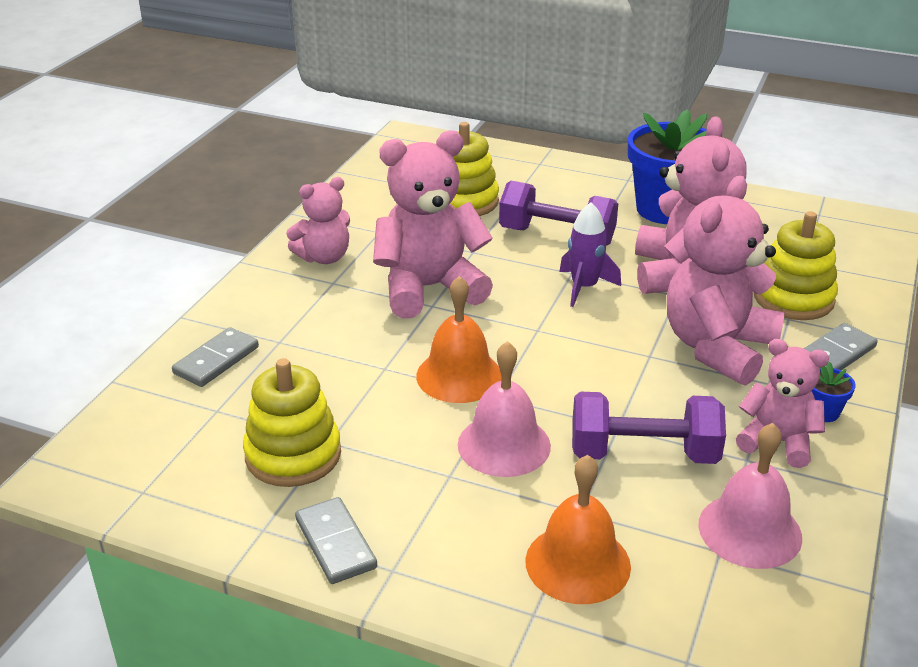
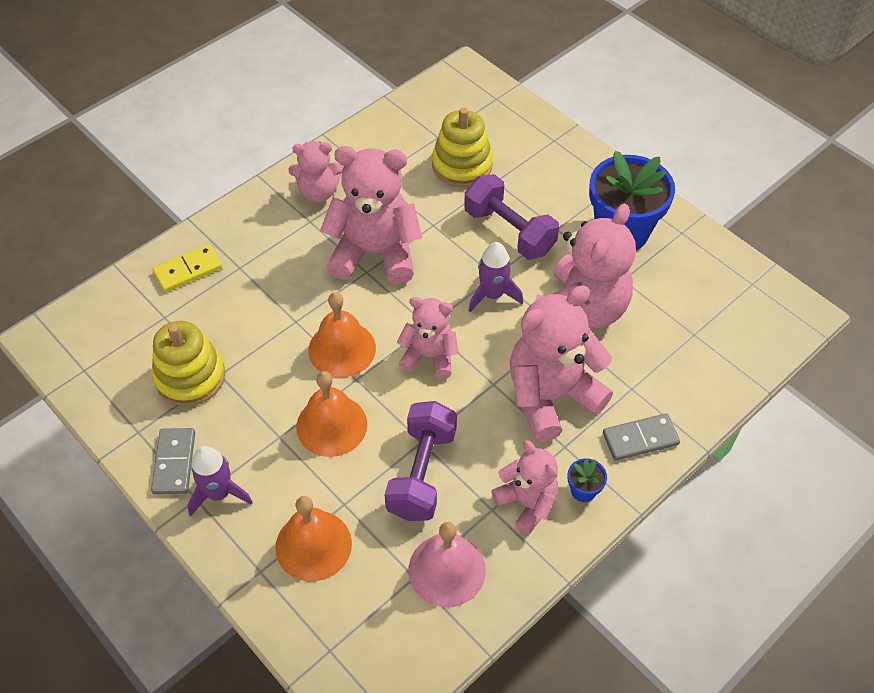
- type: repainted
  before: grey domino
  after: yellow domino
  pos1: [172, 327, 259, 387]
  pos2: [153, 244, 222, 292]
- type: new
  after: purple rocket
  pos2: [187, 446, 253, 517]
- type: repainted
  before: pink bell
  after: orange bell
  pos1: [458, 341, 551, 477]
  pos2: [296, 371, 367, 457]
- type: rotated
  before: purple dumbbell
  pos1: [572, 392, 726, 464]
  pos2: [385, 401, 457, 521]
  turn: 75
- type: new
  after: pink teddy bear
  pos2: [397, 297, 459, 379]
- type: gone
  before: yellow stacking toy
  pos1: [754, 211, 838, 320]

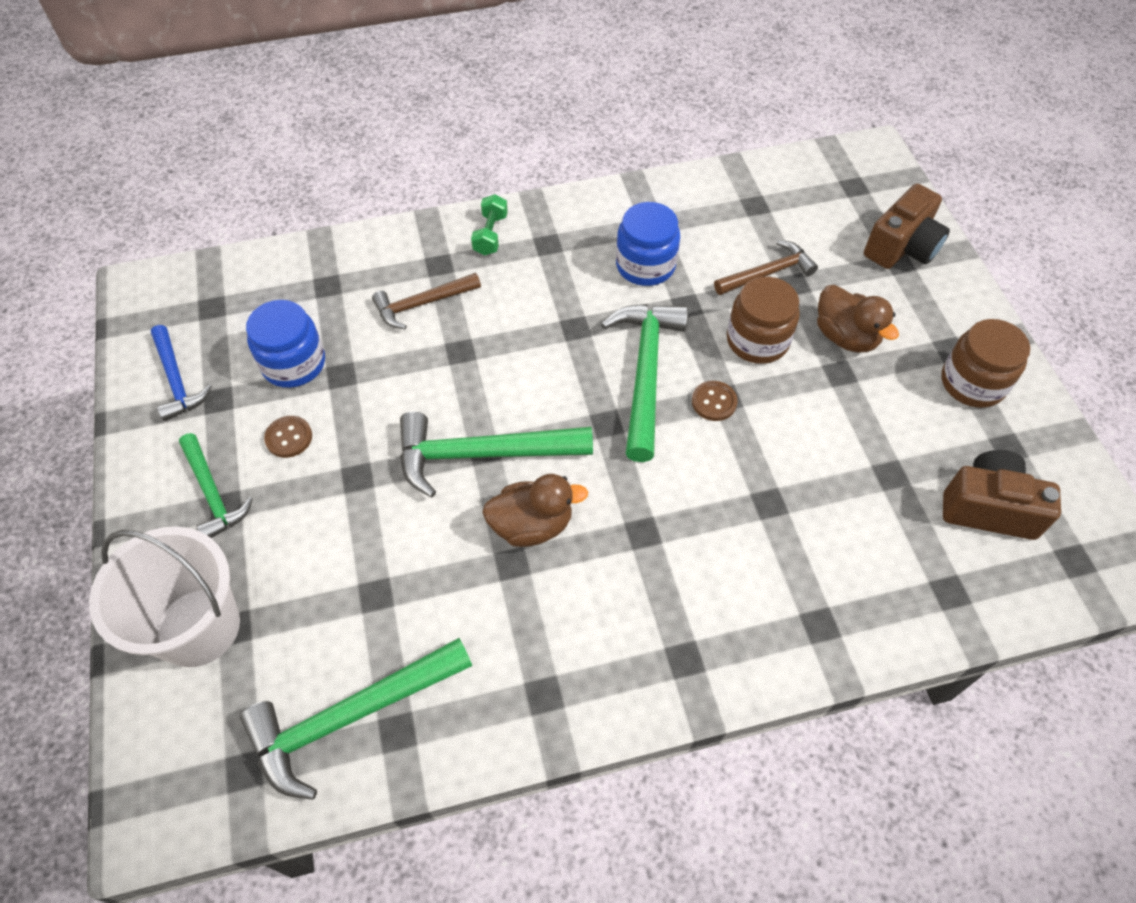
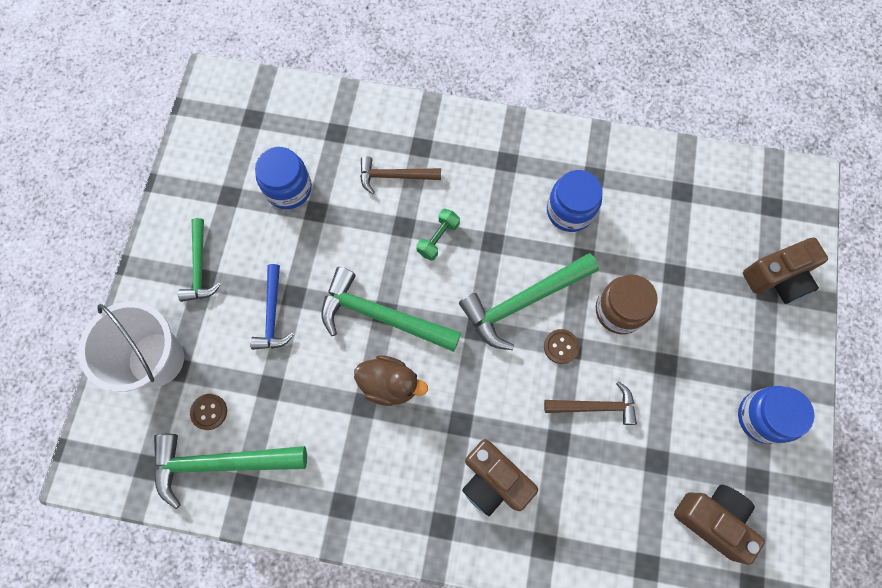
- type: shifted
  before: brown button
  pos1: [264, 416, 312, 458]
  pos2: [190, 394, 227, 430]
- type: shifted
  before: blue hammer
  pos1: [151, 325, 212, 421]
  pos2: [250, 264, 294, 350]
- type: shifted
  before: green dumbbell
  pos1: [471, 194, 508, 256]
  pos2: [416, 209, 460, 261]
- type: rotated
  before: green hammer
  pos1: [601, 304, 688, 462]
  pos2: [459, 253, 599, 350]
  turn: -150
- type: new
  after: brown camera
  pos2: [462, 439, 538, 516]
- type: shifted
  before: brown hammer
  pos1: [714, 240, 818, 295]
  pos2: [544, 381, 637, 425]
- type: repainted
  before: brown jar
  after: blue jar
  pos1: [941, 319, 1030, 408]
  pos2: [738, 386, 815, 444]
- type: gone
  before: brown duck
  pos1: [817, 285, 899, 352]

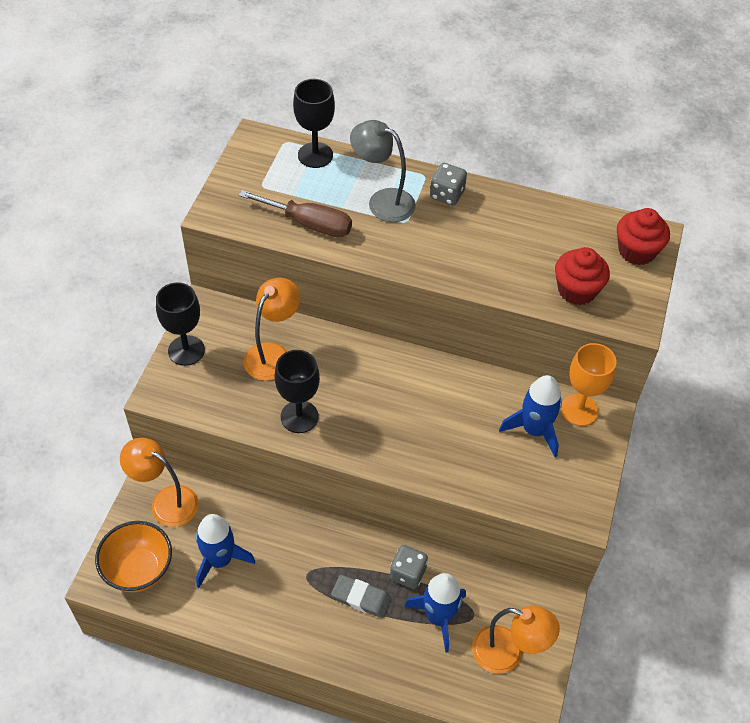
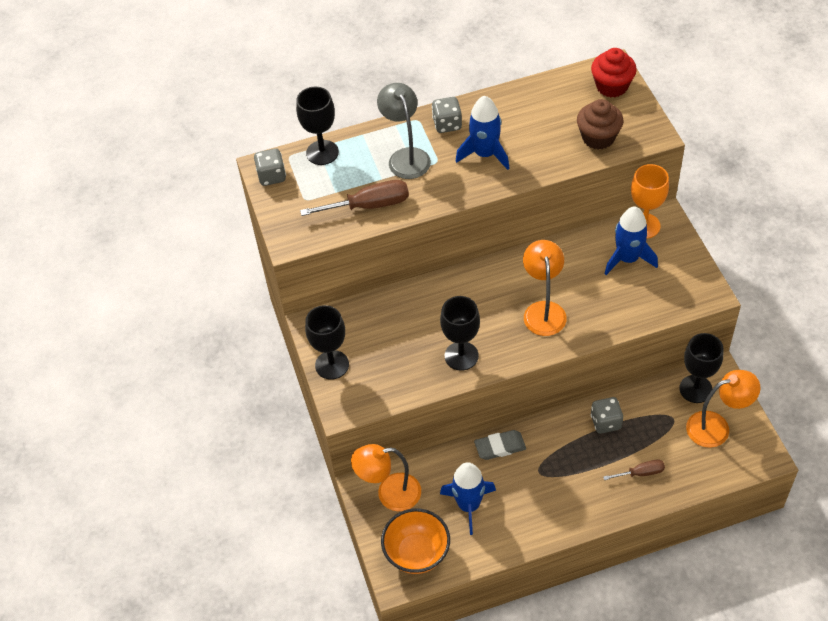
- type: new
  after: grey dice
  pos2: [254, 148, 286, 186]
- type: rotated
  before: grey lamp
  pos1: [350, 120, 416, 222]
  pos2: [377, 83, 431, 179]
  turn: 75
- type: shifted
  before: blue rocket
  pos1: [404, 573, 466, 652]
  pos2: [456, 96, 510, 170]
- type: shifted
  before: grey eraser
  pos1: [331, 575, 391, 618]
  pos2: [474, 430, 526, 460]
- type: shifted
  before: orange lamp
  pos1: [244, 278, 300, 381]
  pos2: [523, 240, 567, 336]
- type: repainted
  before: red cupcake
  after: brown cupcake
  pos1: [555, 247, 610, 305]
  pos2: [577, 99, 624, 150]
- type: new
  after: brown screwdriver
  pos2: [603, 460, 665, 480]
- type: new
  after: black goblet
  pos2: [679, 333, 723, 403]

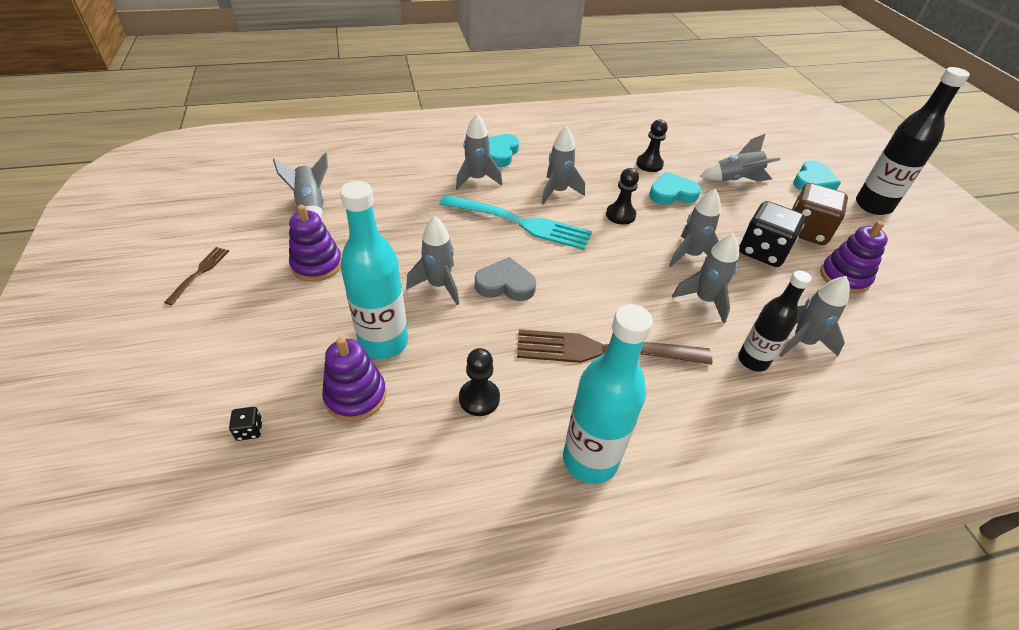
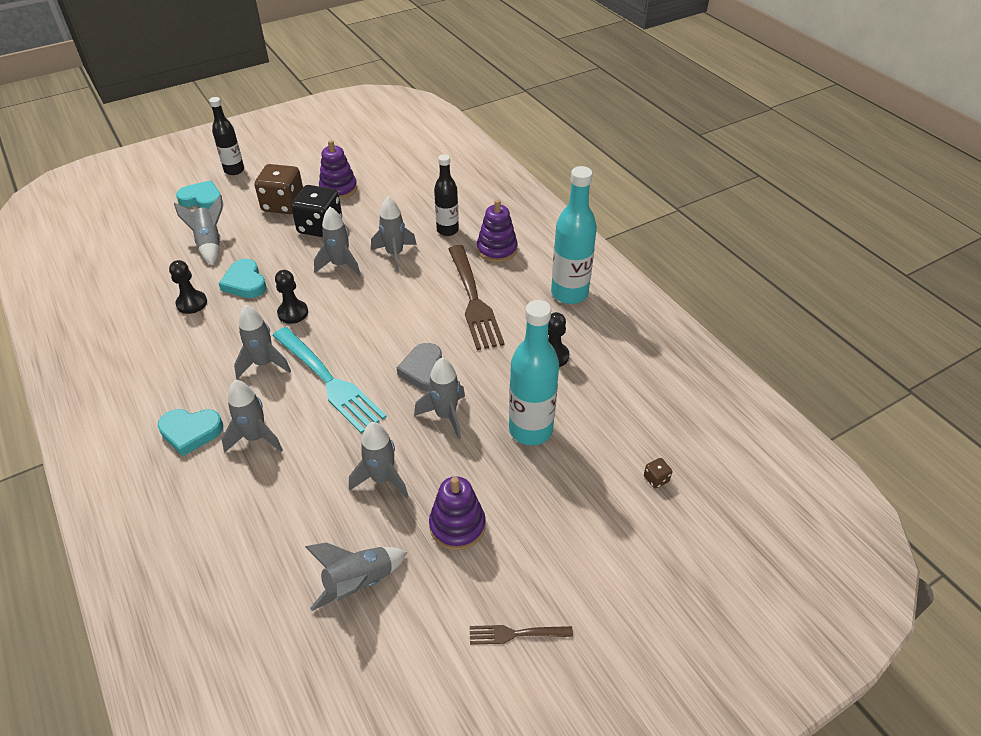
- type: scaled
  before: black bottle
  pos1: [856, 67, 970, 215]
  pos2: [209, 97, 244, 175]
  scale: 0.64
- type: rotated
  before: turquoise fork
  pos1: [439, 195, 592, 250]
  pos2: [273, 327, 387, 434]
  turn: 135
- type: shifted
  before: grey rocket
  pos1: [779, 276, 850, 357]
  pos2: [349, 422, 409, 499]
- type: shifted
  before: purple stacking toy
  pos1: [322, 337, 386, 422]
  pos2: [477, 199, 518, 263]
- type: repainted
  before: black dice
  after: brown dice
  pos1: [229, 407, 262, 441]
  pos2: [644, 458, 672, 488]

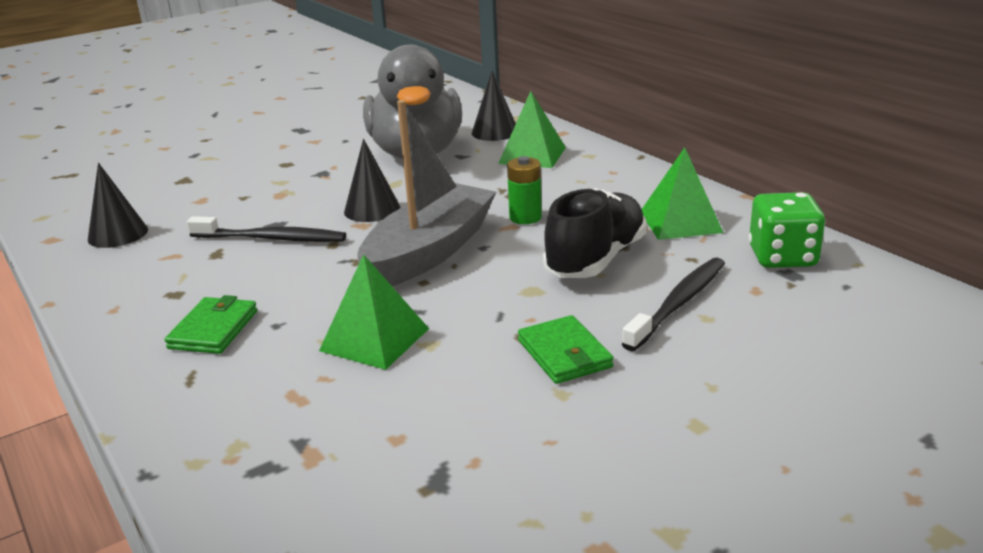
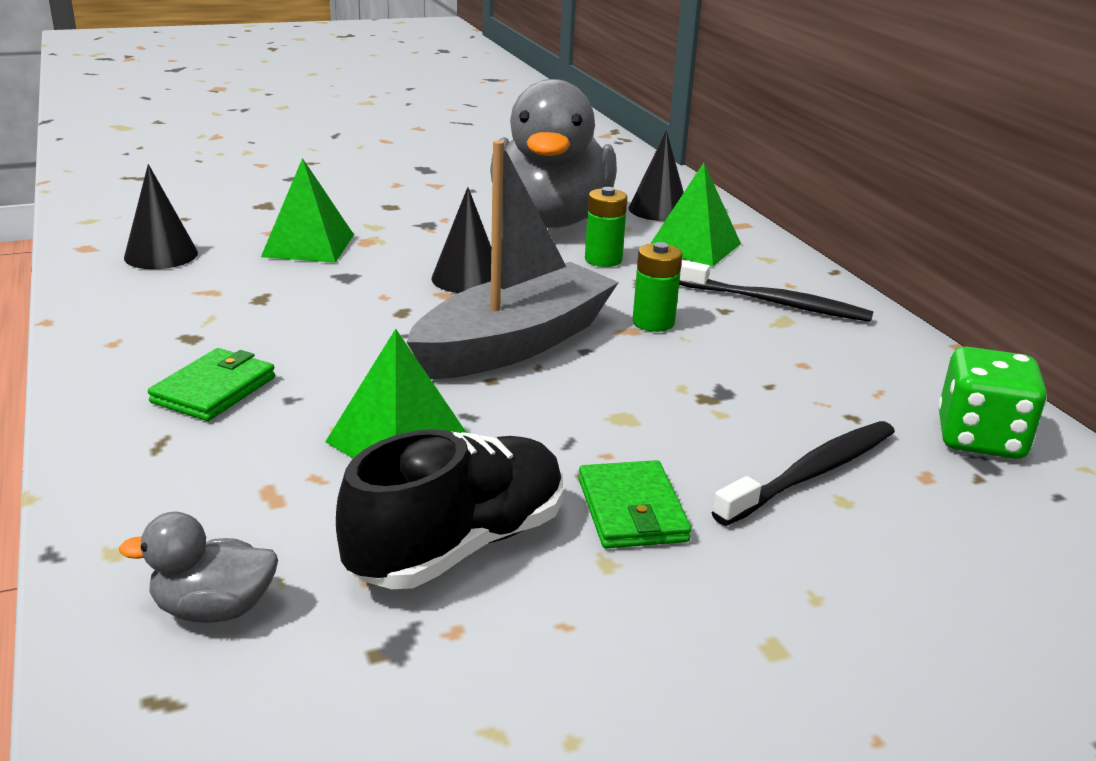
- type: new
  after: grey duck
  pos2: [119, 512, 278, 623]
- type: shifted
  before: green pyramid
  pos1: [642, 147, 724, 240]
  pos2: [261, 158, 354, 263]
- type: shifted
  before: black shoe
  pos1: [543, 188, 647, 278]
  pos2: [336, 429, 563, 589]
- type: new
  after: green battery
  pos2: [585, 187, 627, 267]
- type: shifted
  before: black toothbrush
  pos1: [187, 216, 346, 242]
  pos2: [679, 260, 874, 322]

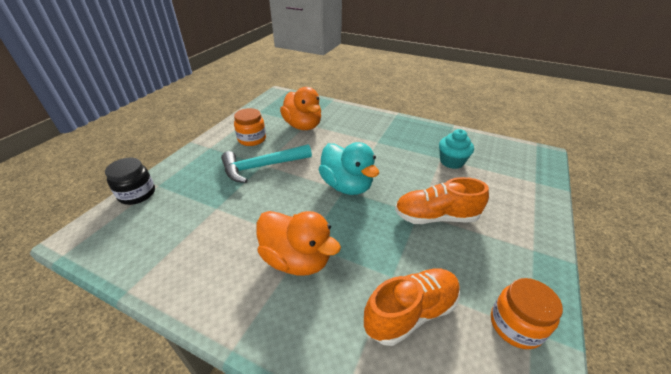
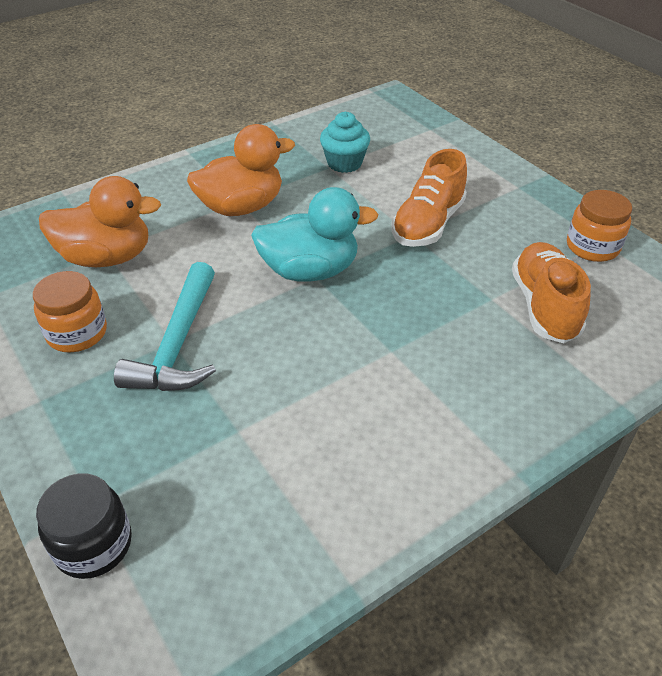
- type: shifted
  before: orange duck
  pos1: [256, 211, 341, 275]
  pos2: [187, 124, 295, 216]

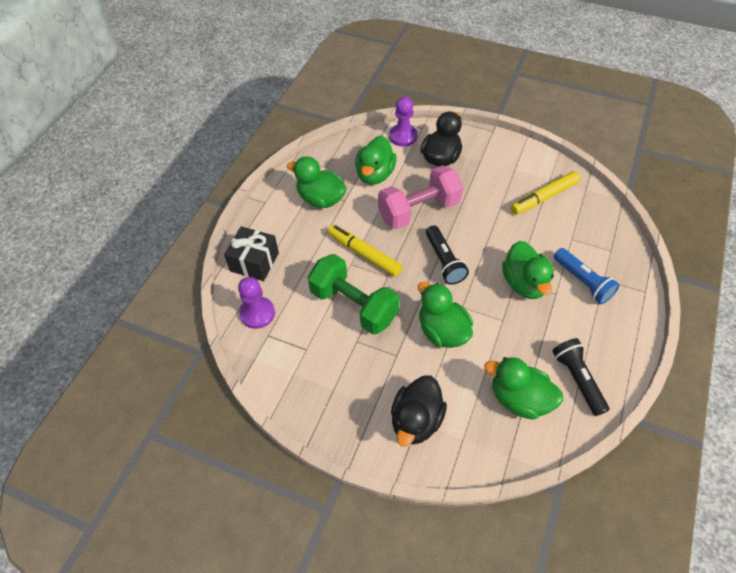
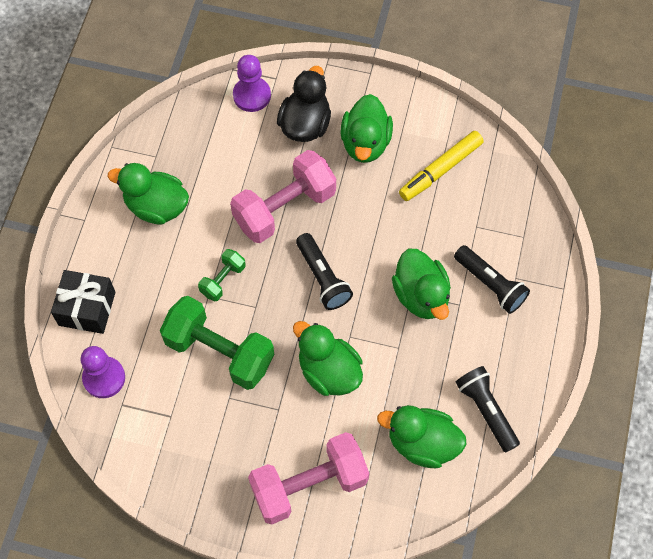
- type: swapped
  before: yellow marker
  after: green dumbbell
  pos1: [328, 225, 402, 277]
  pos2: [198, 249, 246, 301]
- type: swapped
  before: black duck
  after: pink dumbbell
  pos1: [391, 376, 447, 446]
  pos2: [248, 432, 369, 525]
- type: shifted
  before: green duck
  pos1: [355, 136, 397, 185]
  pos2: [341, 94, 393, 163]
- type: repainted
  before: blue flashlight
  after: black flashlight
  pos1: [554, 248, 619, 304]
  pos2: [454, 245, 530, 314]

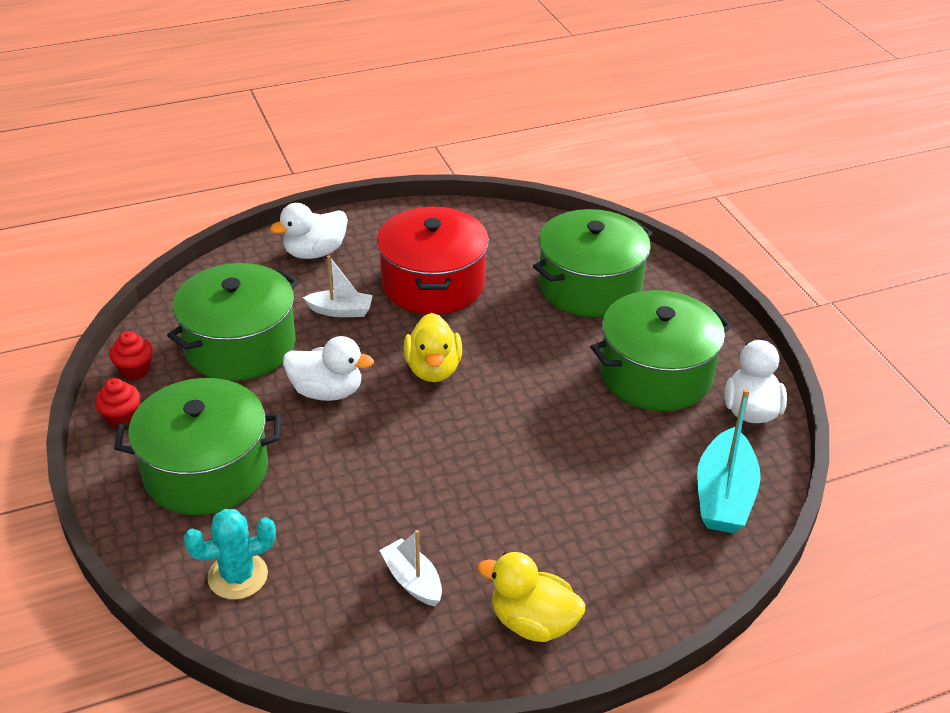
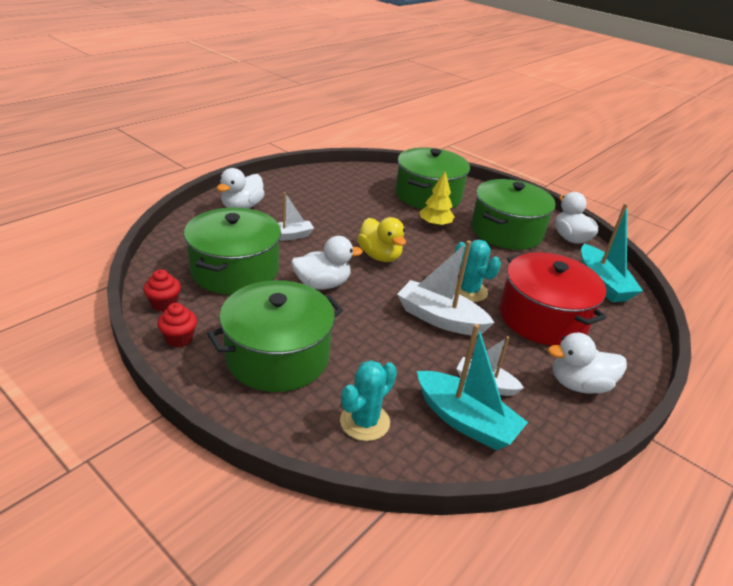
- type: new
  after: white boat
  pos2: [397, 240, 494, 335]
- type: new
  after: turquoise boat
  pos2: [417, 324, 528, 450]
- type: new
  after: yellow tree
  pos2: [420, 171, 455, 227]
- type: new
  after: turquoise cactus
  pos2: [454, 240, 501, 302]
- type: shifted
  before: red pot
  pos1: [376, 207, 489, 314]
  pos2: [500, 252, 606, 346]
- type: repainted
  before: yellow duck
  after: white duck
  pos1: [478, 552, 586, 642]
  pos2: [548, 333, 627, 394]

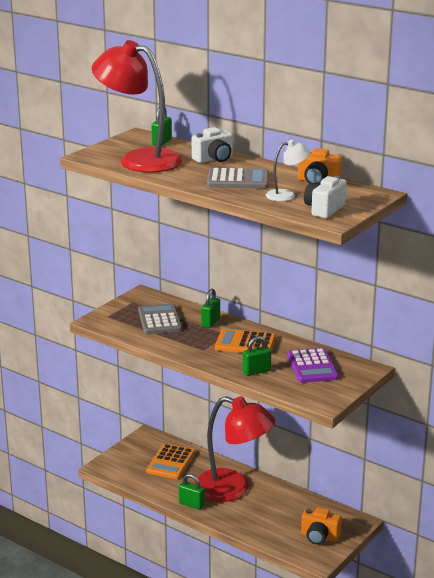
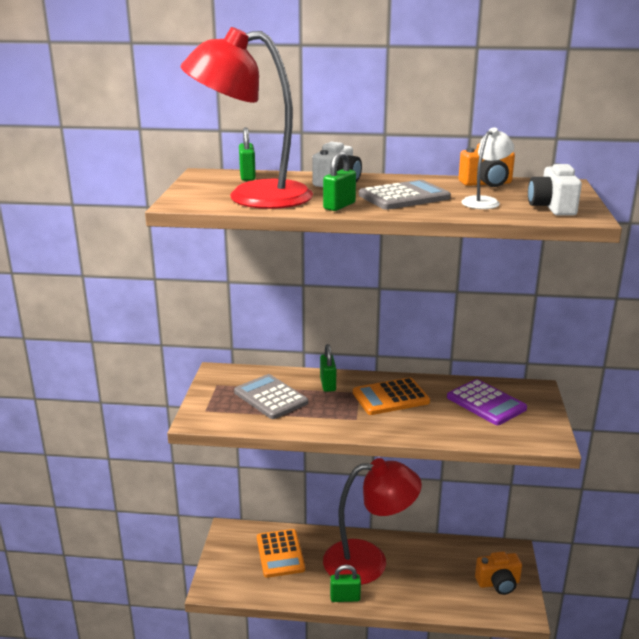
- type: shifted
  before: green padlock
  pos1: [243, 336, 271, 376]
  pos2: [323, 151, 356, 211]

